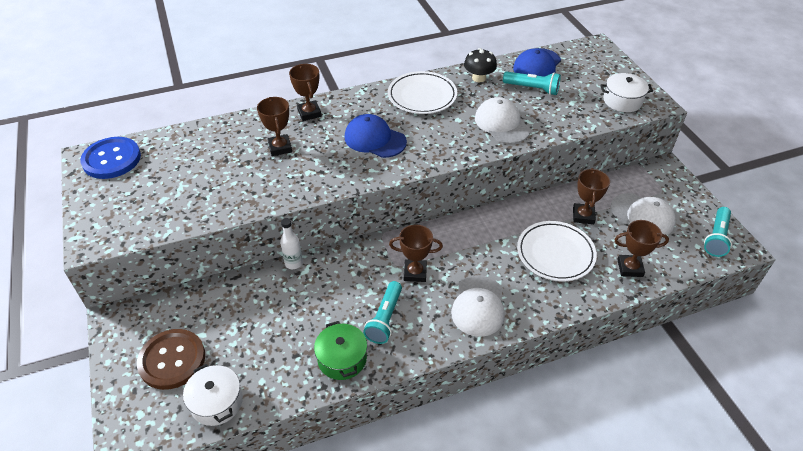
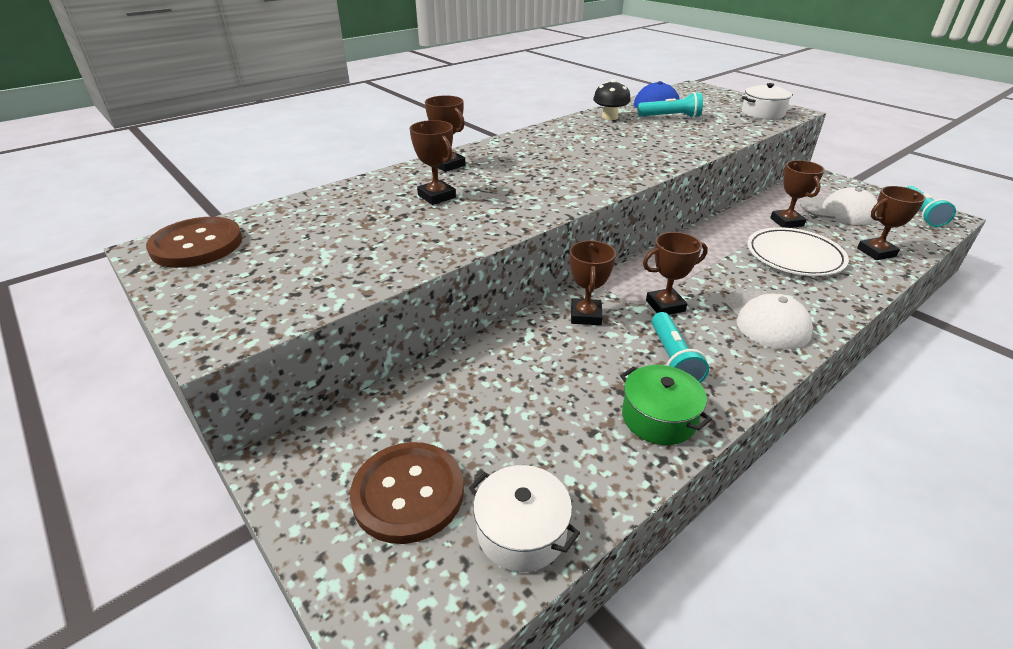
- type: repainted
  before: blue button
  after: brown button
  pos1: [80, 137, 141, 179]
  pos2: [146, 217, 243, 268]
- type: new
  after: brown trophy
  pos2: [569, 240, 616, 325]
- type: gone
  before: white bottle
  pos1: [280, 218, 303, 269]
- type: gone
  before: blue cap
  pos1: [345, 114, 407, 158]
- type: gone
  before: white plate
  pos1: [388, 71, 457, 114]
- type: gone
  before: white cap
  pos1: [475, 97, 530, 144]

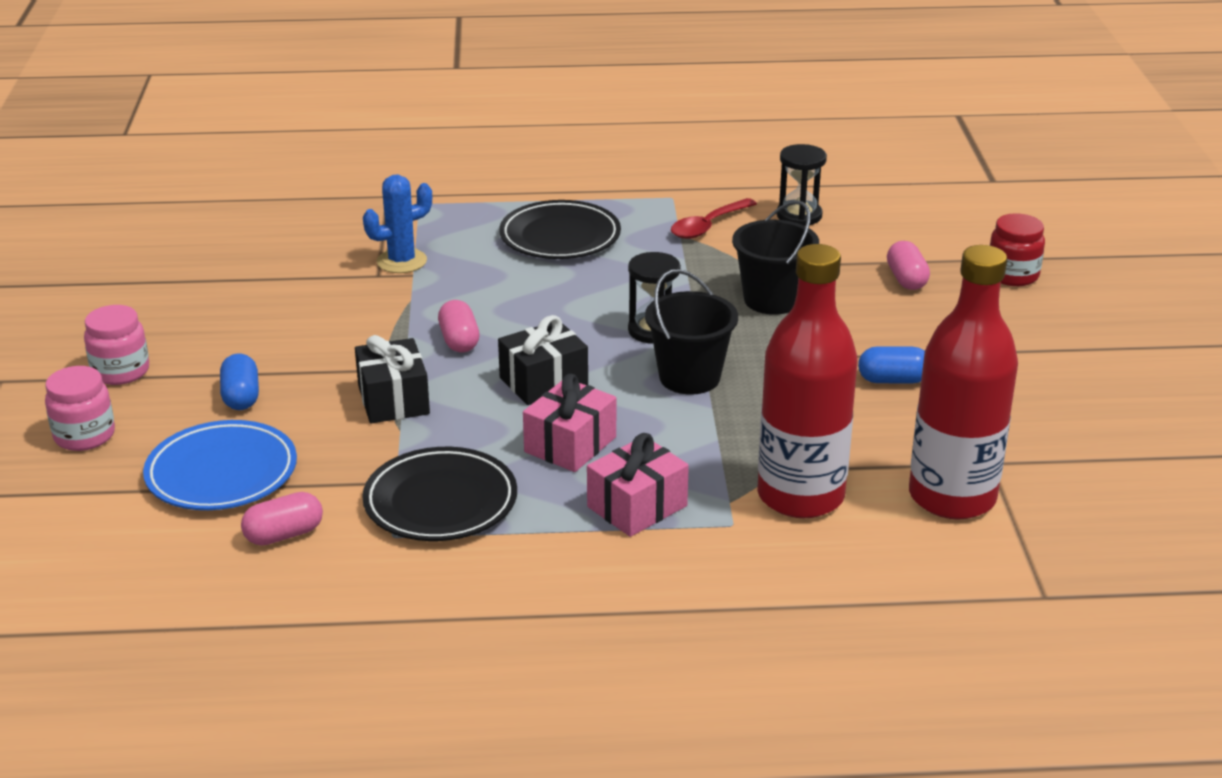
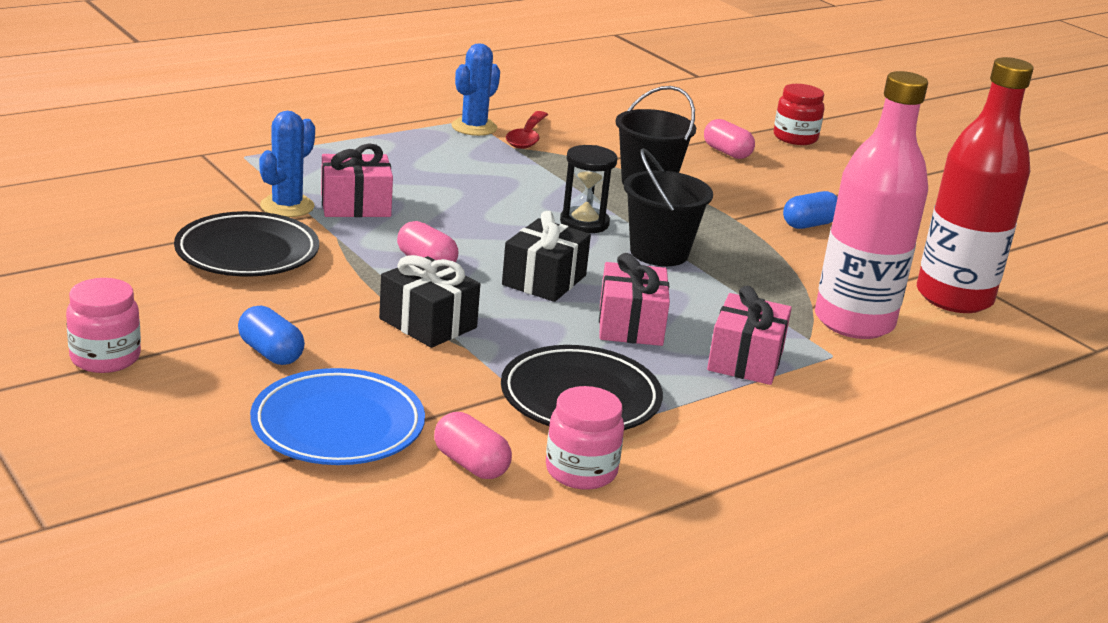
- type: shifted
  before: black plate
  pos1: [499, 200, 621, 259]
  pos2: [174, 211, 319, 276]
- type: new
  after: pink gift
  pos2: [321, 143, 393, 217]
- type: rotated
  before: pink capsule
  pos1: [241, 492, 323, 546]
  pos2: [434, 412, 512, 479]
  turn: -75
- type: new
  after: blue cactus
  pos2: [451, 43, 500, 136]
- type: shifted
  before: pink jar
  pos1: [45, 366, 115, 451]
  pos2: [546, 386, 624, 490]
- type: repainted
  before: red bottle
  after: pink bottle
  pos1: [757, 244, 858, 518]
  pos2: [815, 71, 928, 339]
- type: gone
  before: black hourglass
  pos1: [777, 144, 827, 226]

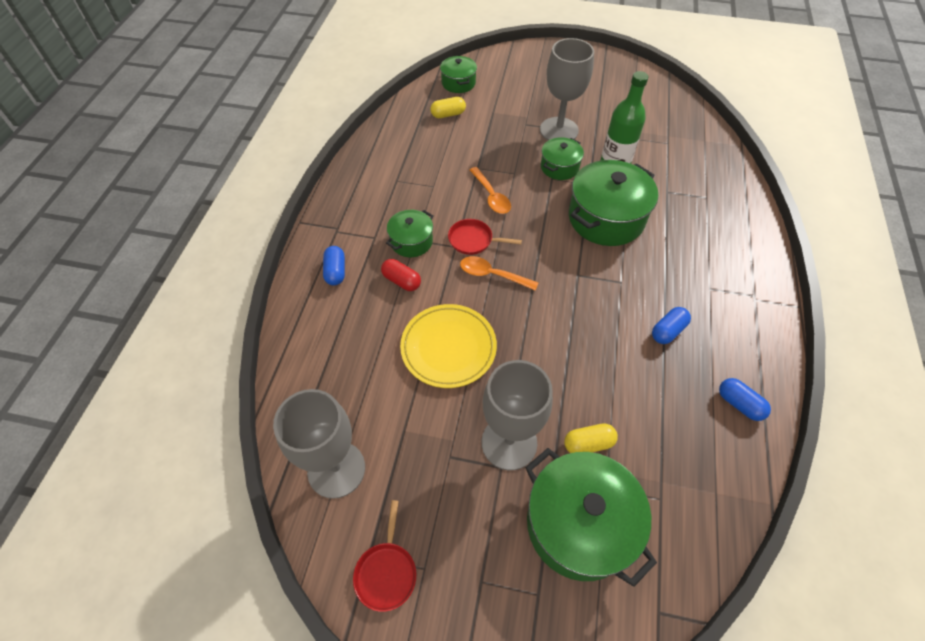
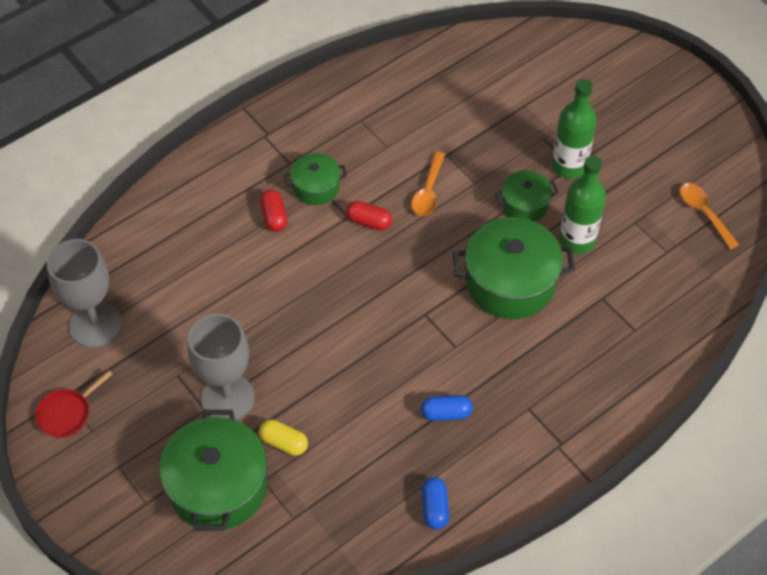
- type: swapped
  before: red pan
  after: red capsule
  pos1: [448, 219, 522, 255]
  pos2: [346, 201, 392, 230]
- type: swapped
  before: grey goblet
  after: green bottle
  pos1: [540, 38, 594, 140]
  pos2: [552, 79, 597, 179]
- type: shifted
  before: orange spoon
  pos1: [460, 256, 538, 291]
  pos2: [680, 183, 739, 249]
- type: gone
  before: blue capsule
  pos1: [323, 246, 345, 286]
- type: gone
  before: yellow plate
  pos1: [400, 304, 497, 388]
- type: gone
  before: yellow capsule
  pos1: [430, 97, 466, 118]
- type: gone
  before: green pot
  pos1: [440, 56, 477, 93]

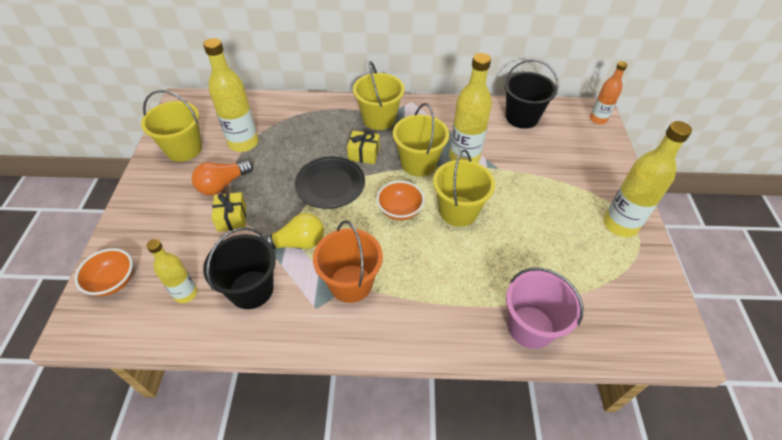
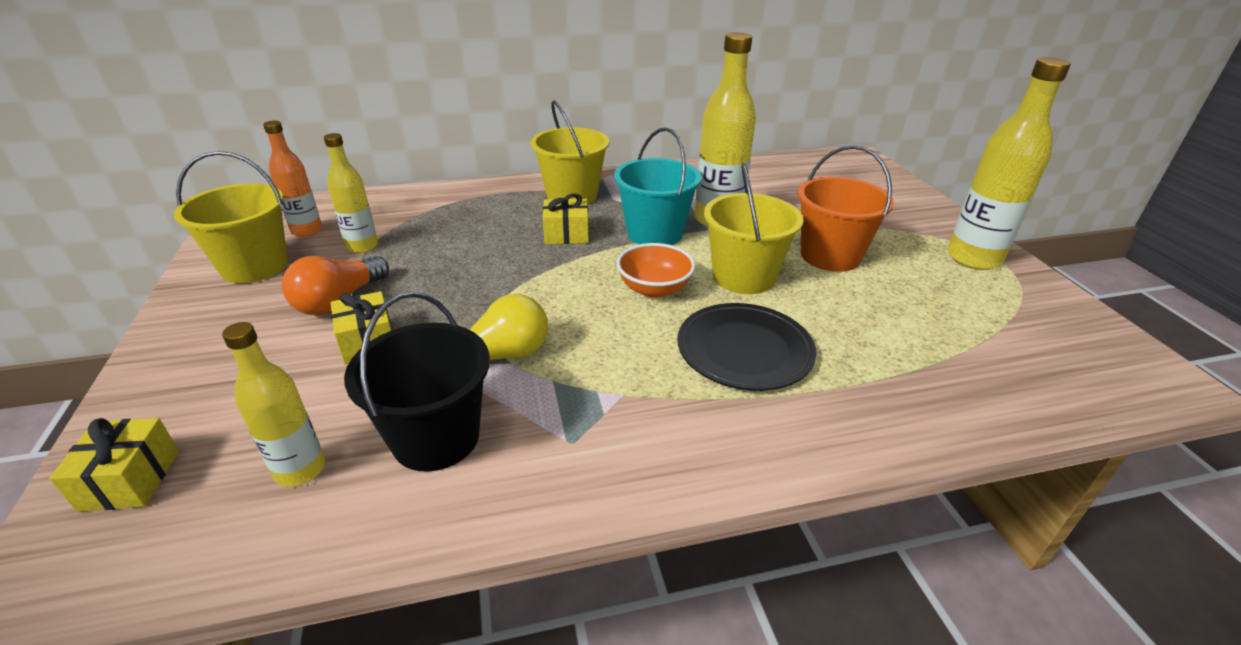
- type: swapped
  before: orange bowl
  after: yellow gift
  pos1: [75, 248, 133, 296]
  pos2: [49, 418, 179, 512]
- type: shifted
  before: orange bottle
  pos1: [590, 61, 627, 124]
  pos2: [263, 121, 322, 237]
- type: scaled
  before: yellow bottle
  pos1: [203, 38, 259, 152]
  pos2: [324, 133, 378, 253]
  scale: 0.61
- type: repainted
  before: yellow bucket
  after: turquoise bucket
  pos1: [393, 103, 449, 176]
  pos2: [614, 127, 702, 245]
- type: shifted
  before: black plate
  pos1: [295, 157, 365, 209]
  pos2: [677, 303, 816, 391]
- type: shifted
  before: orange bucket
  pos1: [313, 220, 383, 303]
  pos2: [798, 145, 894, 272]
- type: gone
  before: black bucket
  pos1: [504, 59, 559, 129]
- type: gone
  before: pink bucket
  pos1: [506, 267, 584, 349]

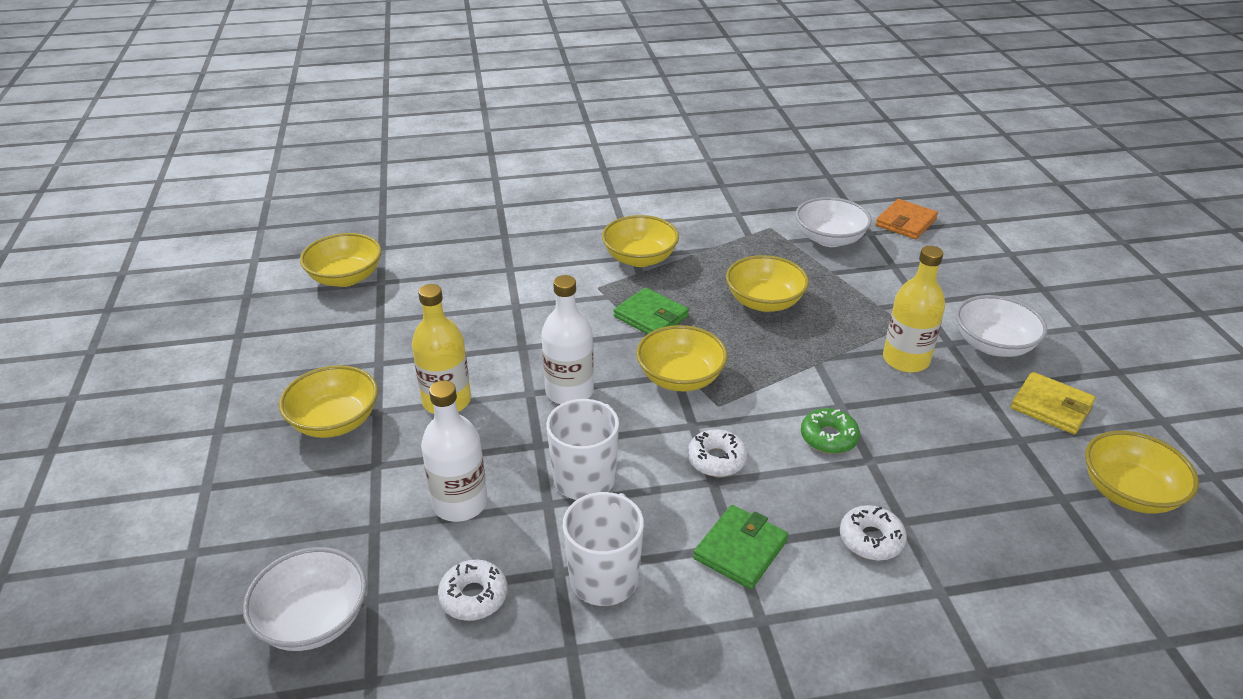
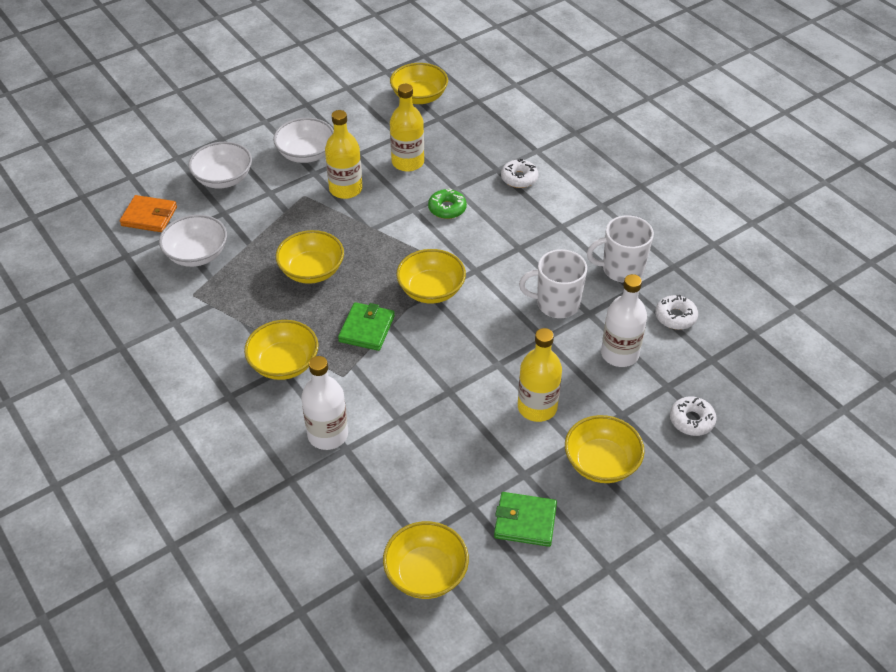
- type: shifted
  before: white bowl
  pos1: [243, 547, 367, 651]
  pos2: [188, 142, 252, 188]
- type: shifted
  before: white bottle
  pos1: [541, 275, 594, 404]
  pos2: [301, 356, 348, 450]
- type: new
  after: yellow bottle
  pos2: [390, 84, 424, 172]
- type: shifted
  before: green wallet
  pos1: [693, 505, 789, 589]
  pos2: [494, 492, 557, 547]
- type: shifted
  before: white donut
  pos1: [688, 429, 748, 477]
  pos2: [670, 397, 716, 436]
- type: gone
  before: yellow wallet
  pos1: [1011, 372, 1095, 434]

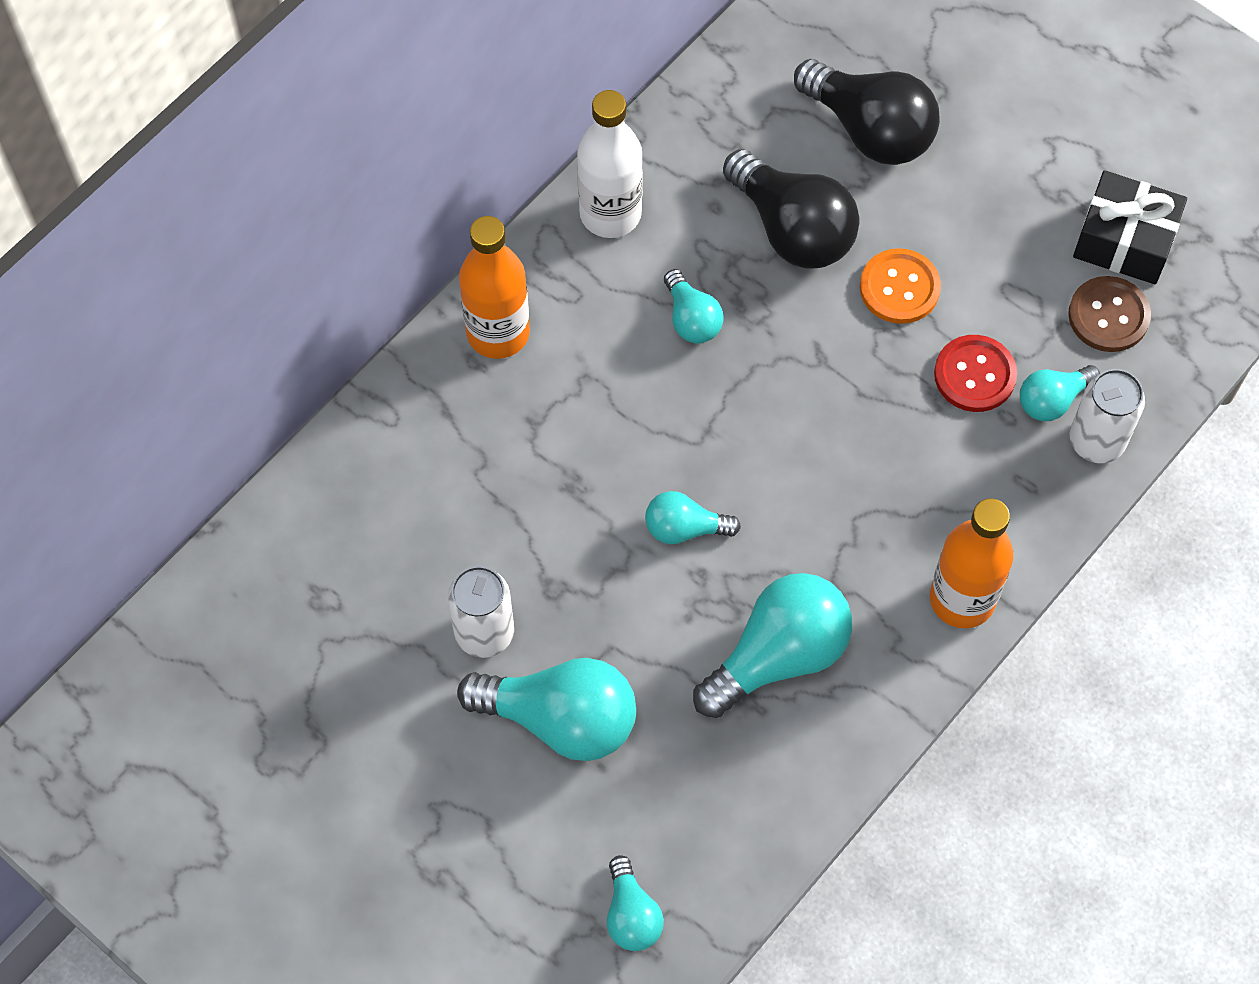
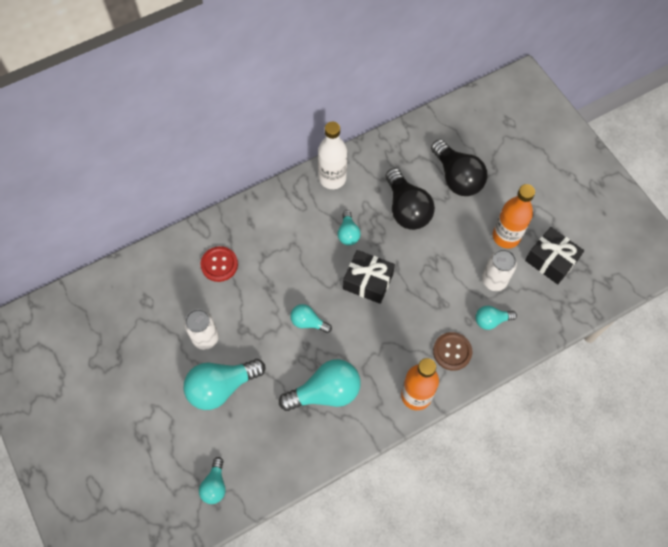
- type: rotated
  before: turquoise light bulb
  pos1: [457, 658, 636, 761]
  pos2: [184, 359, 265, 410]
  turn: 120
- type: shifted
  before: red button
  pos1: [934, 335, 1017, 412]
  pos2: [200, 246, 238, 282]
- type: new
  after: black gift
  pos2: [343, 250, 395, 304]
- type: shifted
  before: brown button
  pos1: [1068, 276, 1151, 352]
  pos2: [433, 332, 472, 371]
- type: shifted
  before: white can
  pos1: [1070, 369, 1145, 463]
  pos2: [482, 249, 517, 291]
- type: shifted
  before: orange bottle
  pos1: [459, 216, 530, 359]
  pos2: [493, 184, 535, 248]
- type: gone
  before: orange button
  pos1: [860, 248, 941, 324]

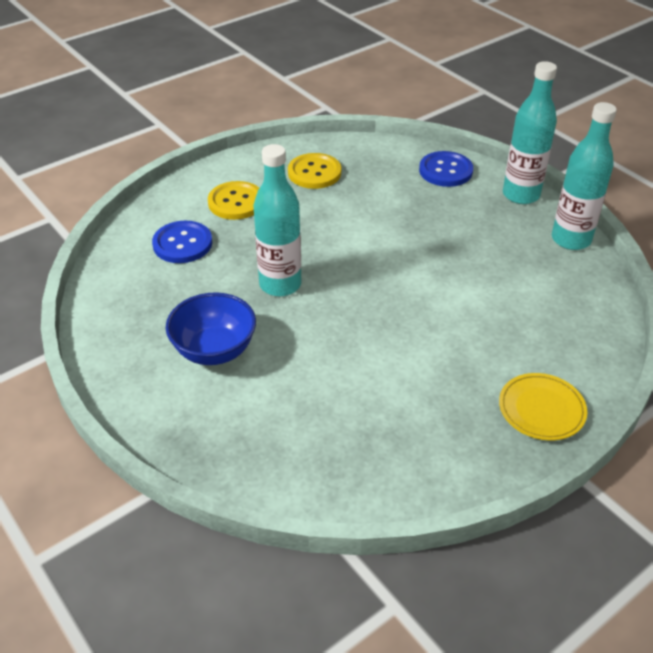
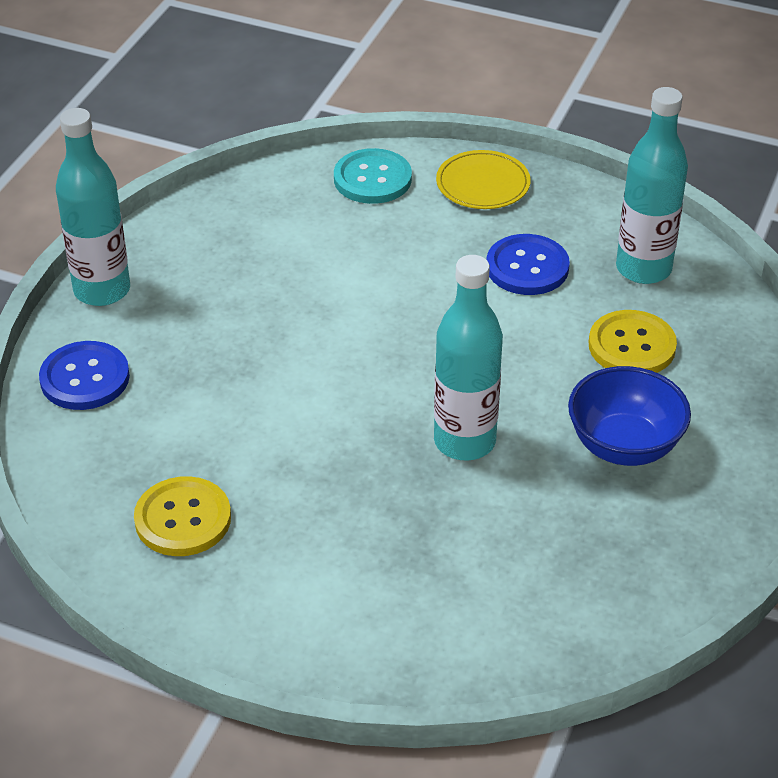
- type: new
  after: turquoise button
  pos2: [334, 148, 412, 204]
- type: shifted
  before: blue button
  pos1: [152, 221, 212, 263]
  pos2: [486, 234, 570, 295]
- type: shifted
  before: yellow button
  pos1: [208, 181, 259, 220]
  pos2: [589, 310, 677, 373]
- type: shifted
  before: turquoise bottle
  pos1: [552, 102, 617, 250]
  pos2: [616, 87, 688, 284]

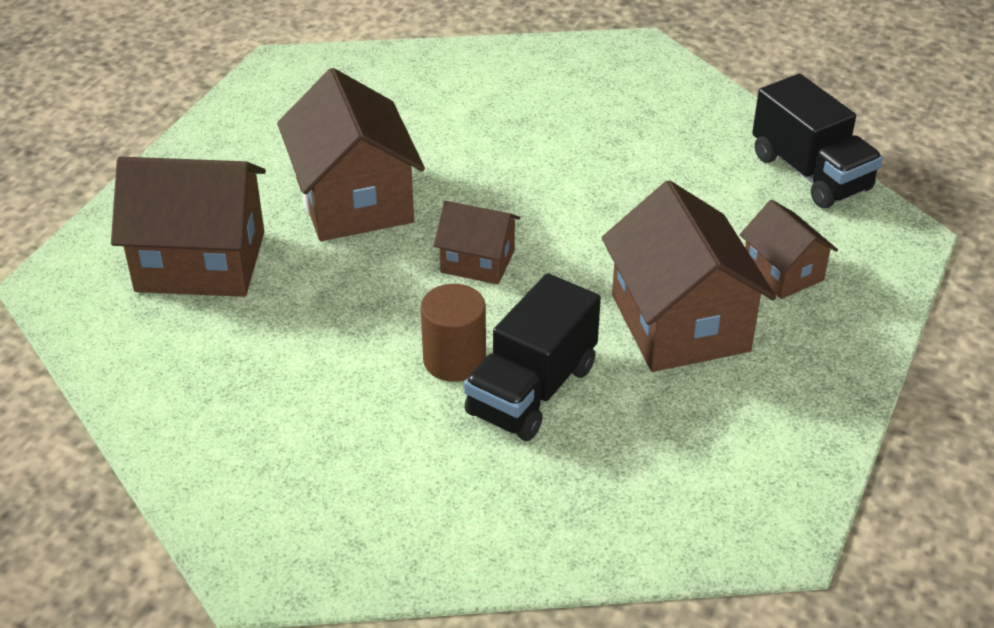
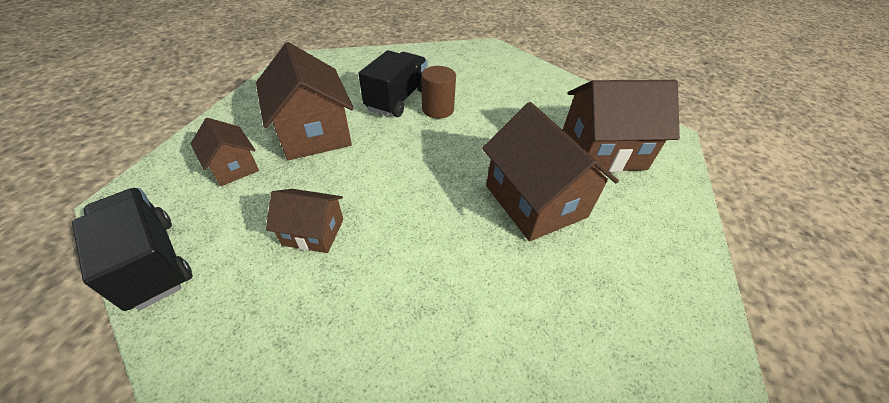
- type: shifted
  before: brown house
  pos1: [434, 201, 520, 284]
  pos2: [266, 189, 343, 253]

